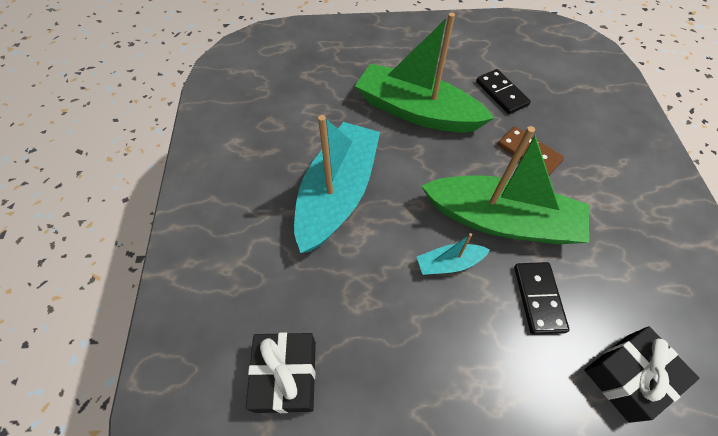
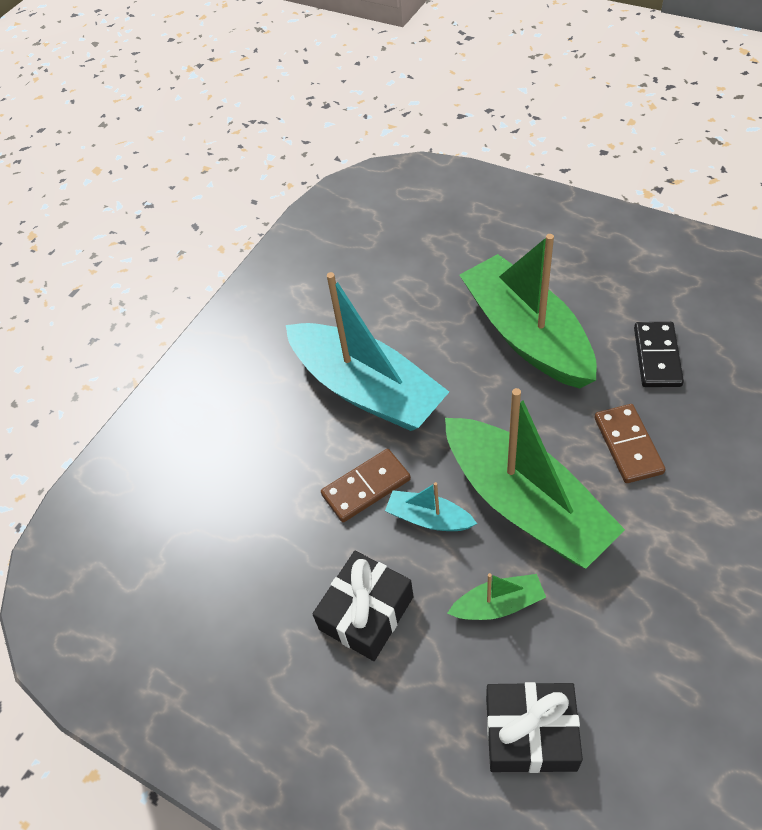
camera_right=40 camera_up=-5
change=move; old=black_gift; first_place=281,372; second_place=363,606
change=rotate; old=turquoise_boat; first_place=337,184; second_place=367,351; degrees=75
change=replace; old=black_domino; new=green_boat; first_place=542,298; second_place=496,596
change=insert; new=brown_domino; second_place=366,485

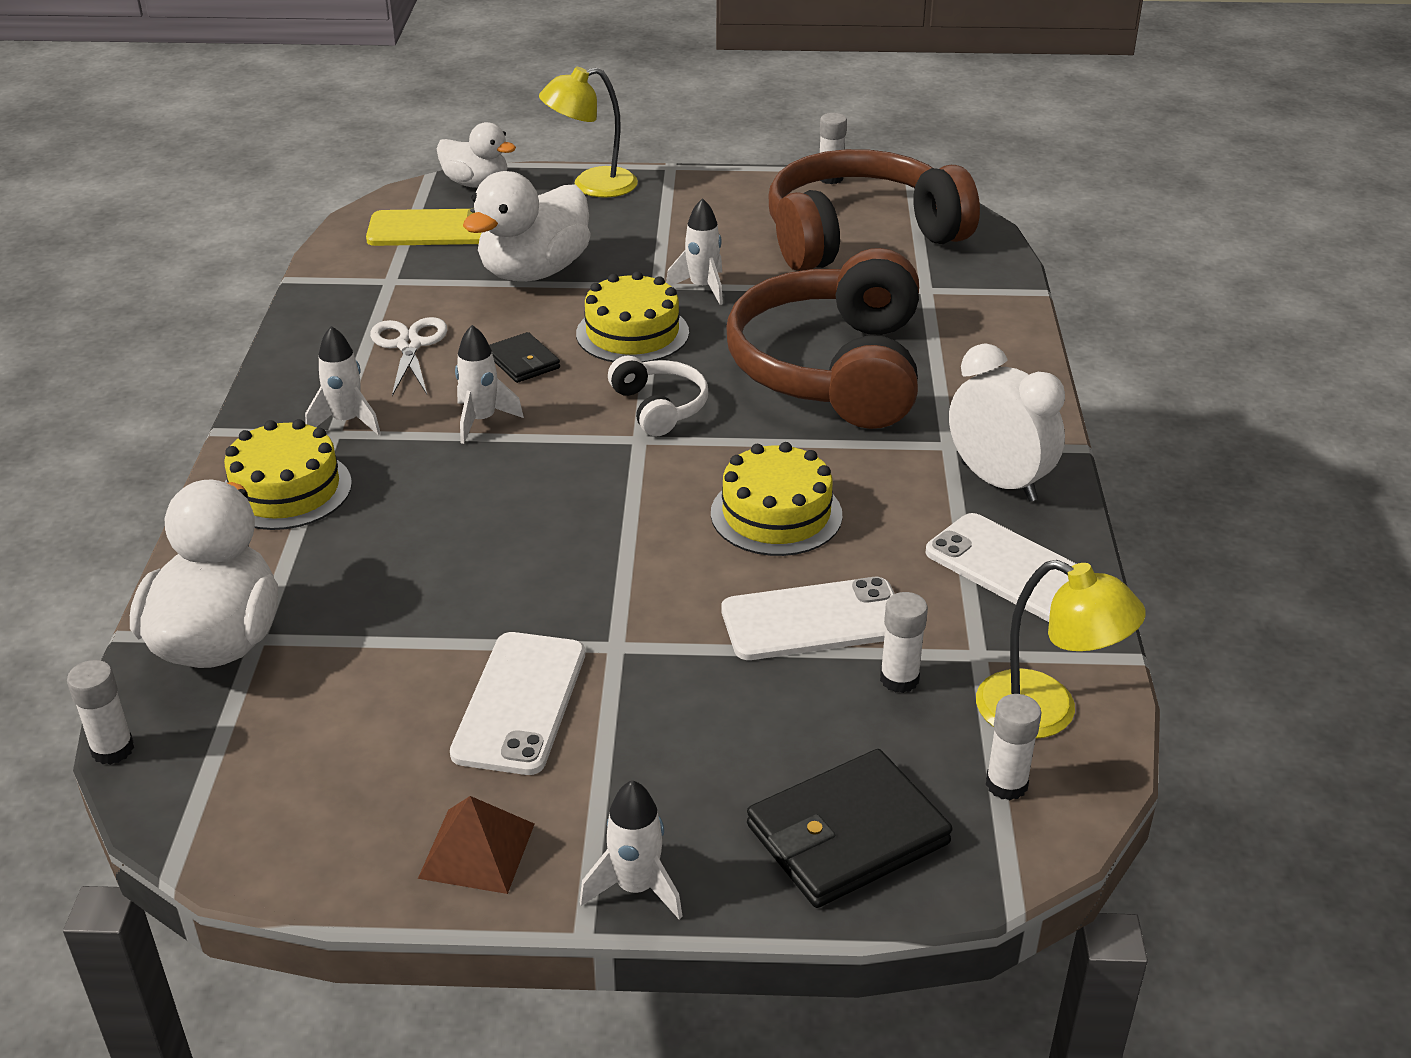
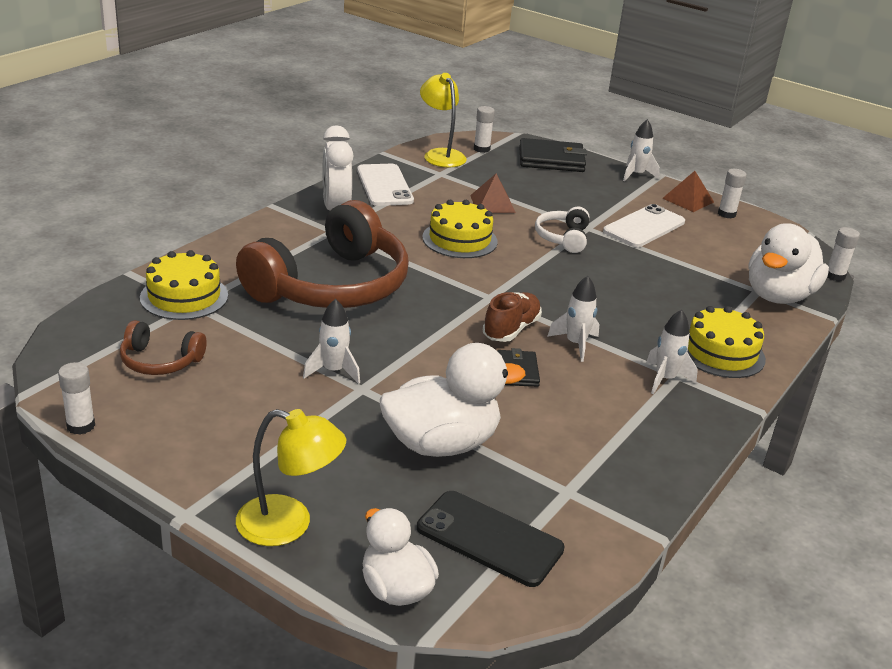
camera_right=-150 camera_up=-5
change=recolor; old=yellow_phone; new=black_phone; first_place=423,227; second_place=490,539
change=delete; old=white_scissors; first_place=408,356
change=move; old=yellow_cake; first_place=632,316; second_place=184,285
change=move; old=white_headphones; first_place=658,396; second_place=562,230
change=replace; old=white_phone; new=brown_pyramid; first_place=808,618; second_place=493,193
change=resize; old=brown_headphones; first_place=874,210; second_place=163,347; factor=0.44
change=move; old=white_glue_stick; first_place=904,642; second_place=732,194
change=insert; new=brown_shoe; second_place=512,317

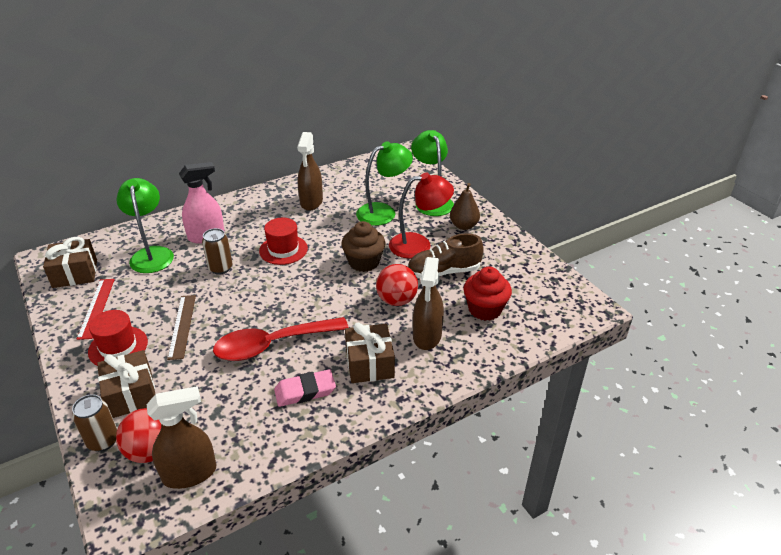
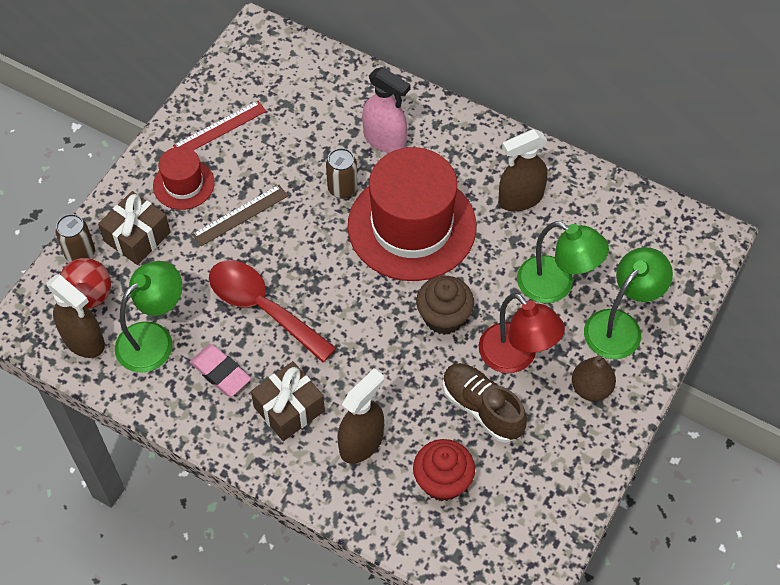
camera_right=60 camera_up=20
change=delete; old=brown_gift; first_place=70,262
change=move; old=green_lamp; first_place=145,225; second_place=148,317
change=resize; old=red_hat; first_place=283,241; second_place=412,214; factor=2.06
change=delete; old=red_ball; first_place=397,285
change=rotate; old=brown_spray_bottle; first_place=428,303; second_place=360,416; degrees=150

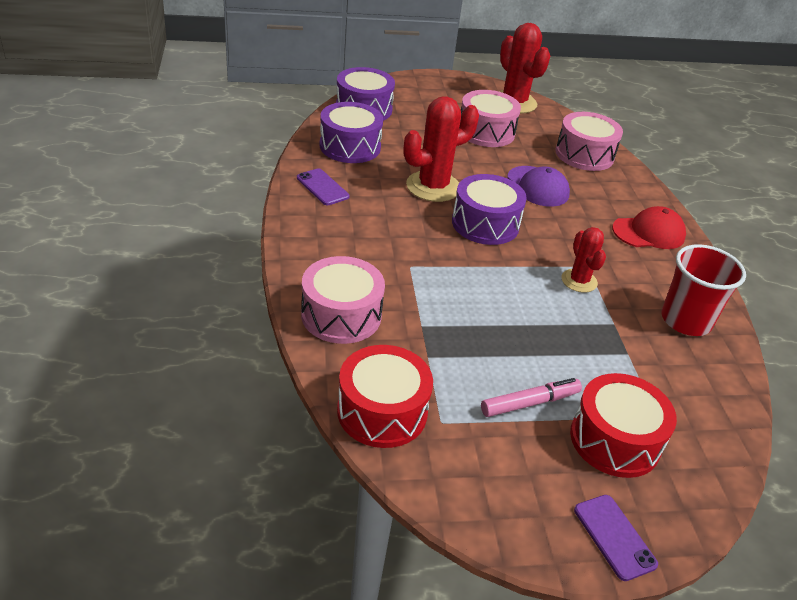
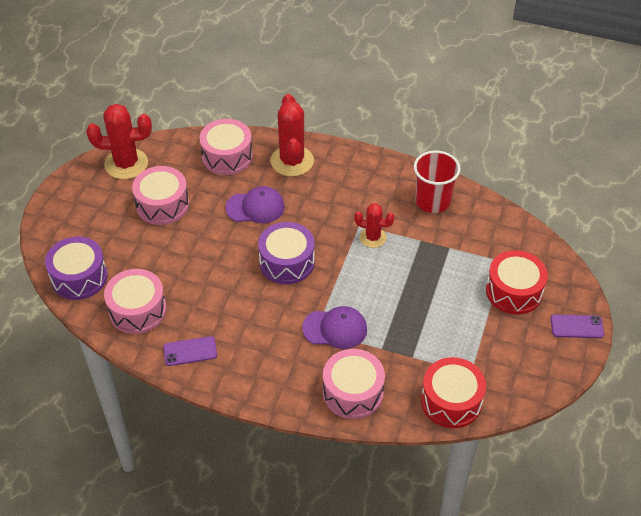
camera_right=-60 camera_up=10
change=recolor; old=purple_drum; new=pink_drum; first_place=351,132; second_place=135,301
change=move; old=red_cactus; first_place=441,149; second_place=292,135
change=delete; old=pink_marker; first_place=531,397
change=delete; old=red_cap; first_place=649,227
change=insert; new=purple_cap; second_place=334,327

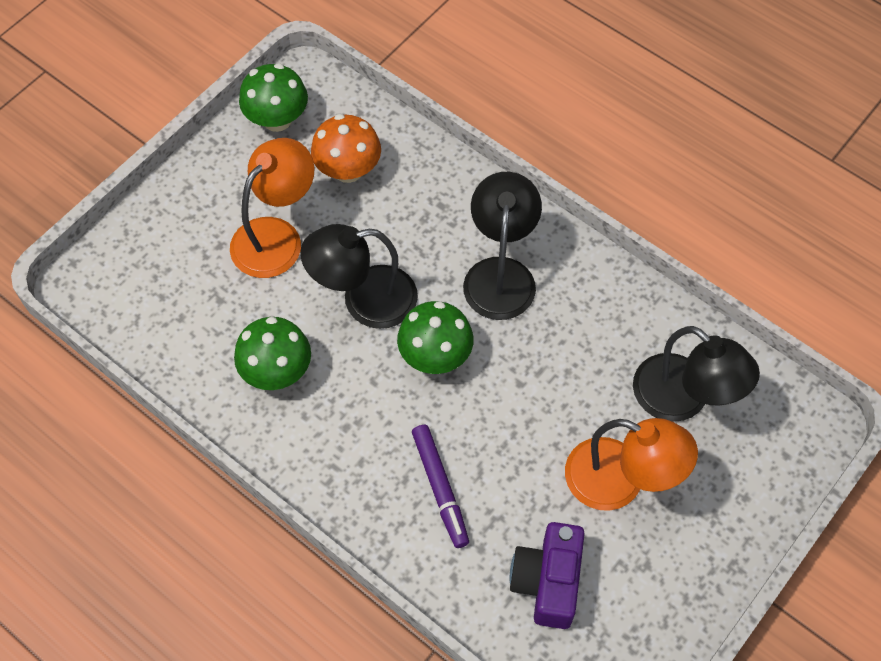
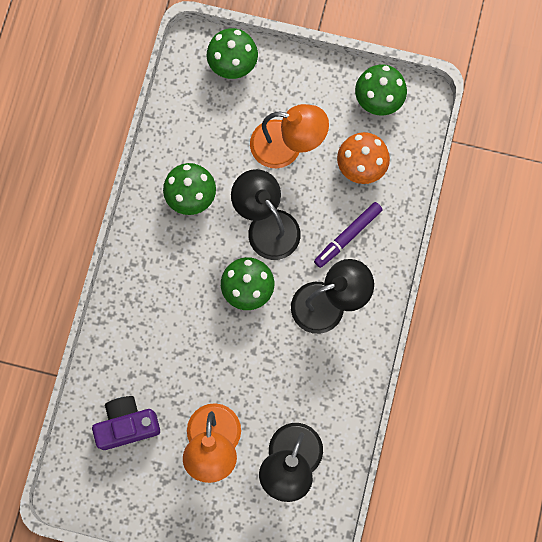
camera_right=65 camera_up=15
change=move; old=purple_marker; first_place=440,486; second_place=348,235
change=insert; new=green_mushroom; second_place=232,53

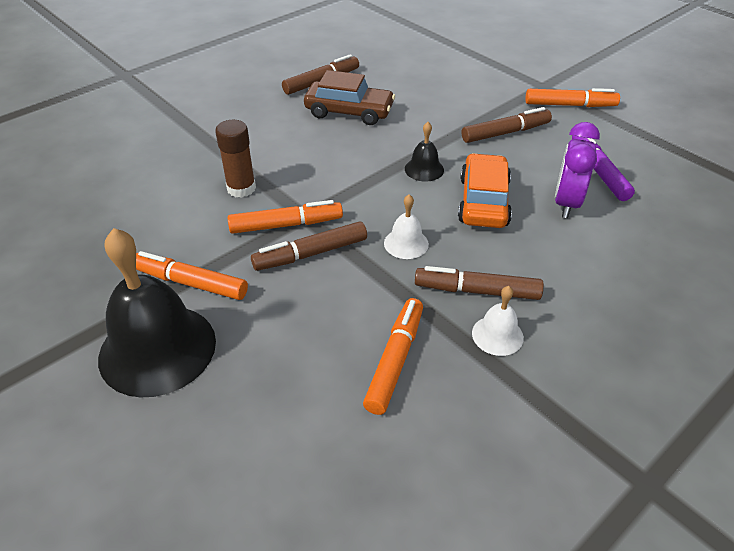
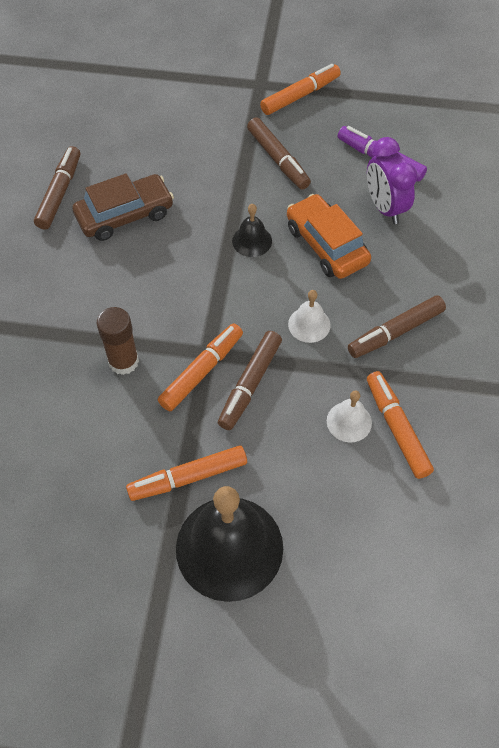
camera_right=-40 camera_up=15
change=rotate; old=brown_marker; first_place=507,125; second_place=279,154; degrees=120
change=move; old=white_bell; first_place=498,321; second_place=349,416

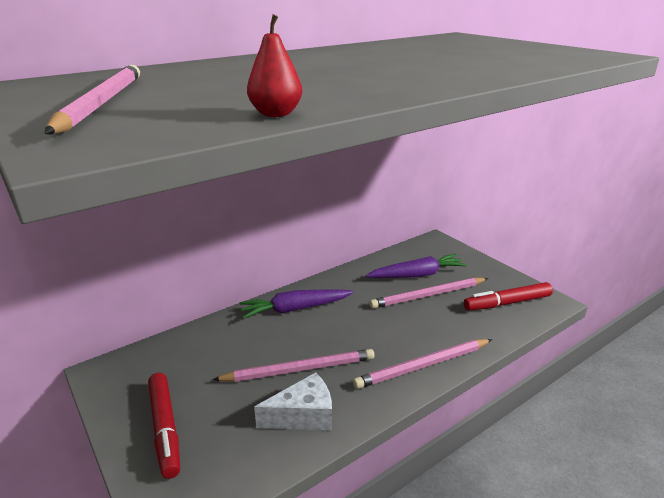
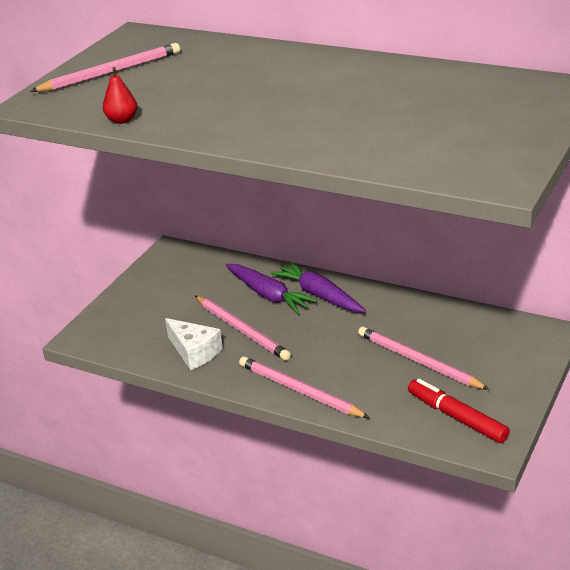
camera_right=65 camera_up=5
change=delete; old=red_marker; first_place=164,426
change=move; old=purple_carrot; first_place=416,266; second_place=271,289

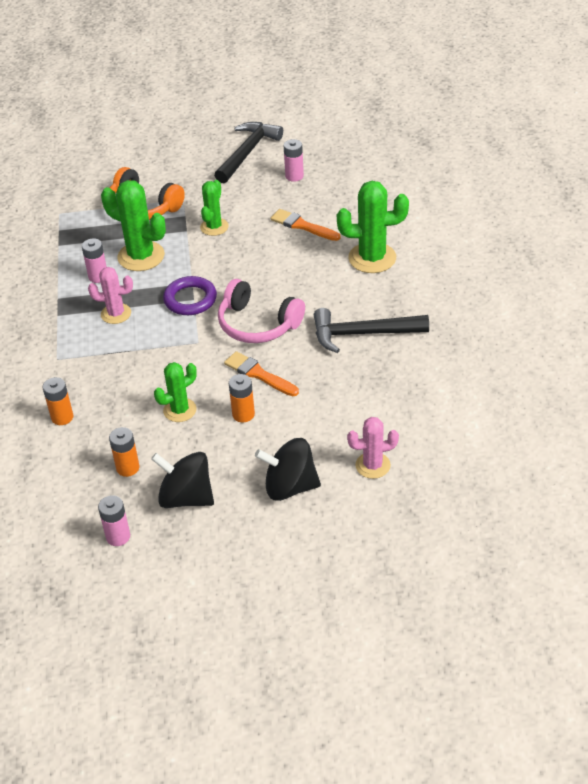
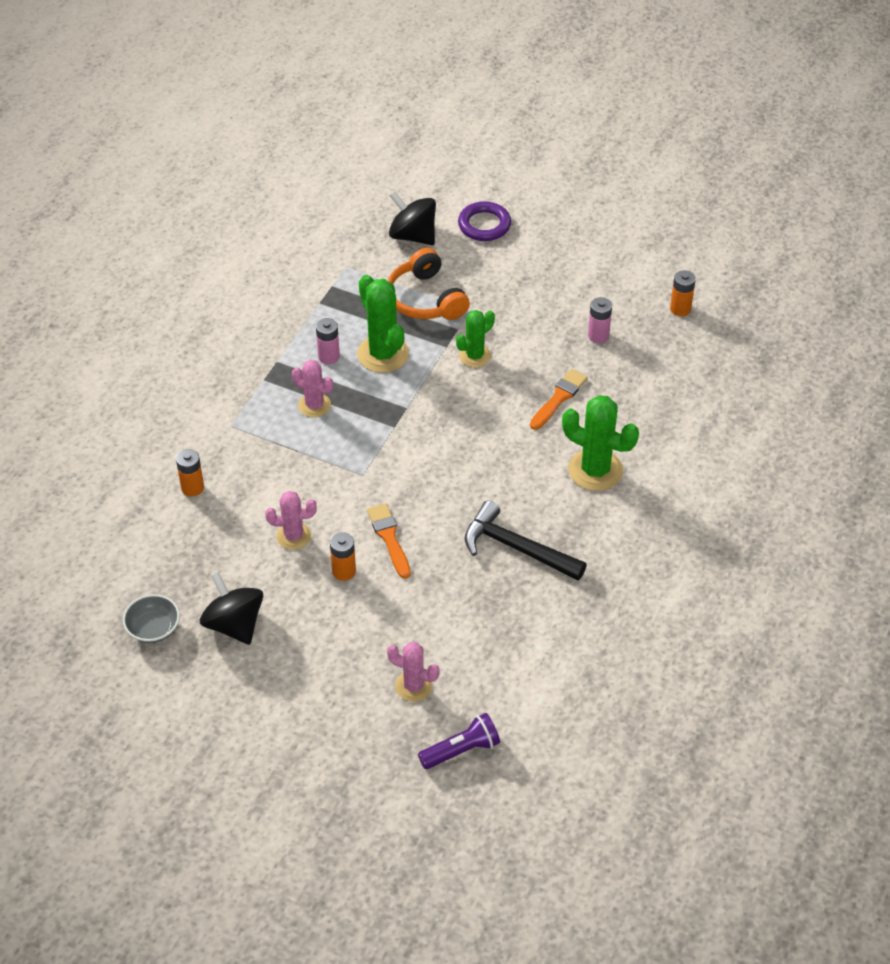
camera_right=30 camera_up=5
change=replace; old=pink_battery; new=grey_bowl; first_place=114,520; second_place=151,618
change=move; old=orange_battery; first_place=124,452; second_place=683,293
change=recolor; old=green_cactus; new=pink_cactus; first_place=175,392; second_place=291,520
change=move; old=purple_ring; first_place=190,295; second_place=484,221
change=delete; old=black_hammer; first_place=248,153
change=delete; old=pink_headphones; first_place=261,311
change=move; old=black_spinning_top; first_place=288,469; second_place=412,218
change=rotate; old=orange_brush; first_place=305,225; second_place=558,399; degrees=60
change=insert; new=purple_flashlight; second_place=459,741

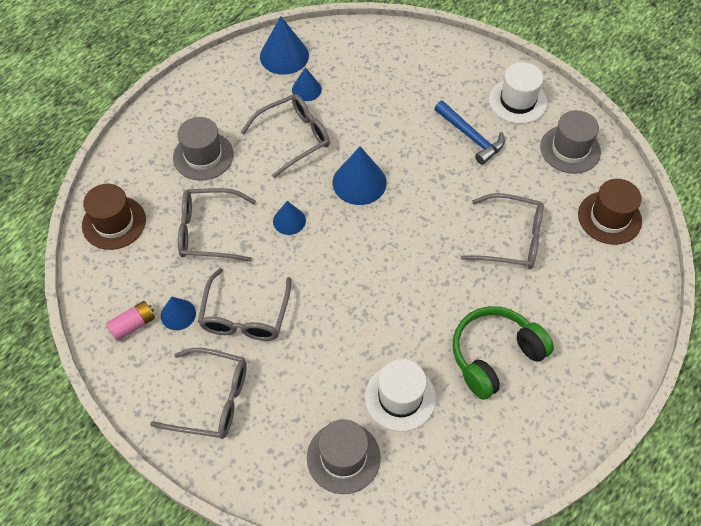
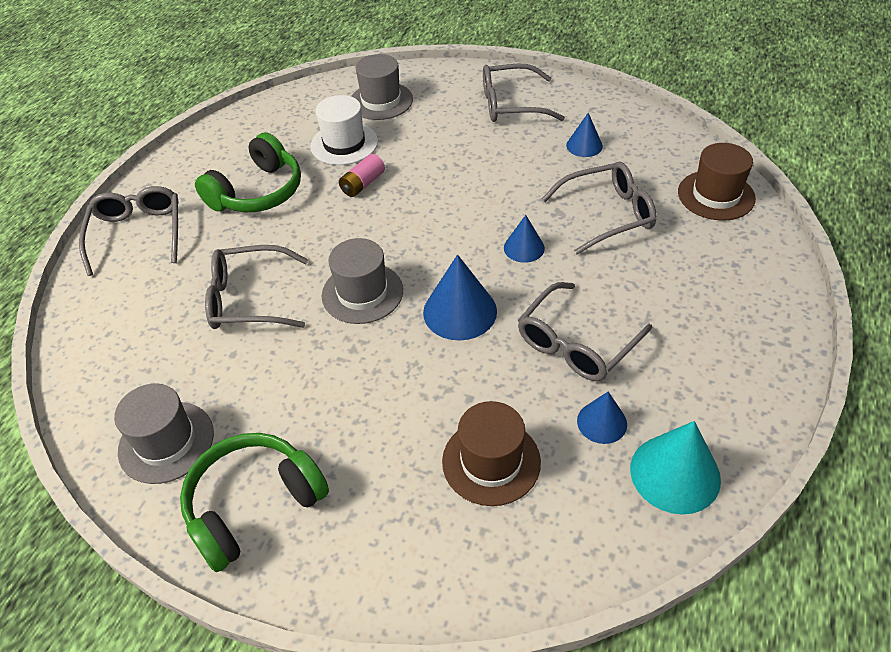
camera_right=165 camera_up=-10
change=move; old=pink_battery; first_place=130,321; second_place=362,175
change=move; old=grey_hat; first_place=203,149; second_place=362,281
change=move; old=grey_glasses; first_place=244,304; second_place=129,231
change=recolor; old=blue_cone; new=turquoise_cone; first_place=284,45; second_place=675,468
change=delete; old=blue_hammer; first_place=469,133
change=replace; old=white_hat; new=green_headphones; first_place=518,93; second_place=254,502
change=move; old=brown_hat; first_place=610,212; second_place=491,453

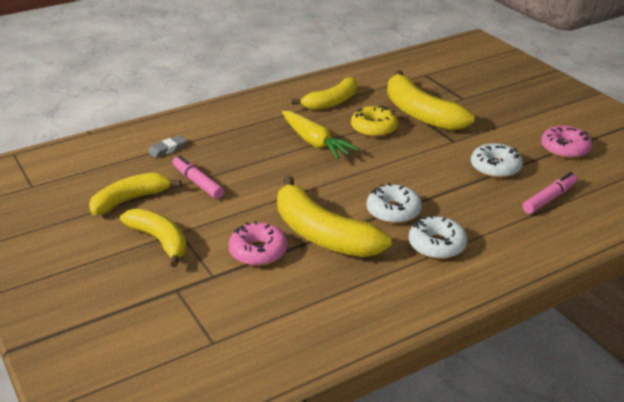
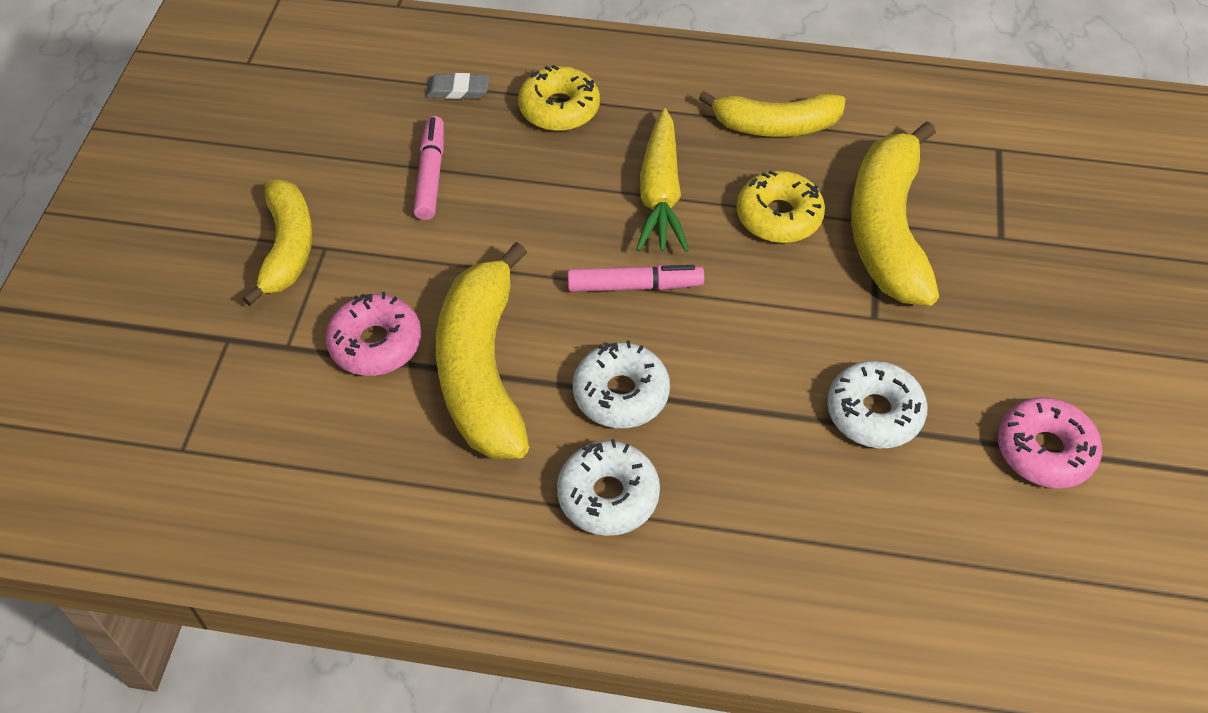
camera_right=40 camera_up=20
change=delete; old=yellow_banana; first_place=135,194
change=move; old=pink_marker; first_place=550,193; second_place=635,278
change=insert; new=yellow_donut; second_place=559,98

